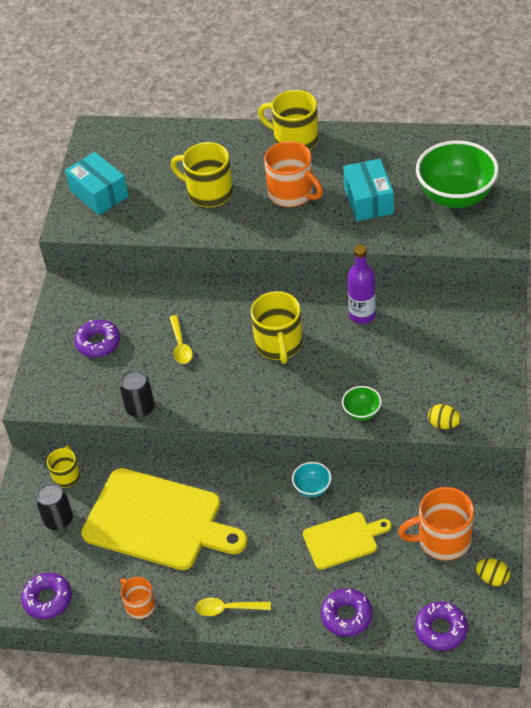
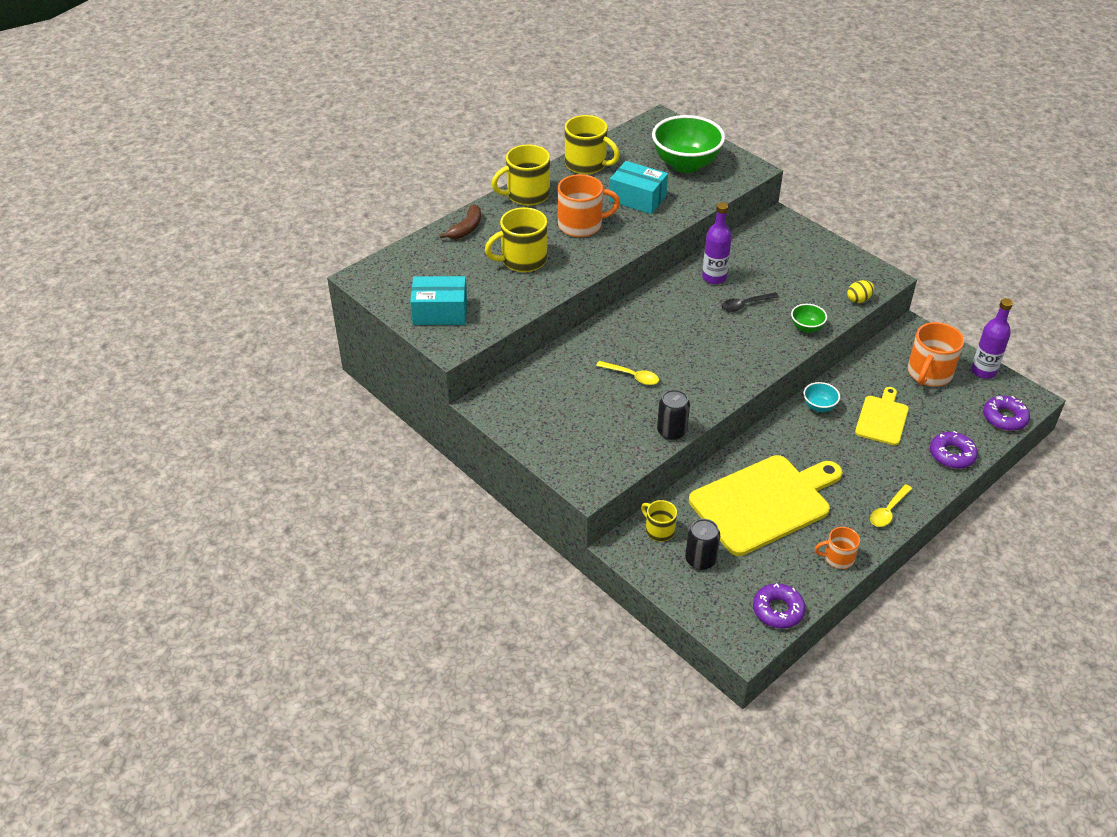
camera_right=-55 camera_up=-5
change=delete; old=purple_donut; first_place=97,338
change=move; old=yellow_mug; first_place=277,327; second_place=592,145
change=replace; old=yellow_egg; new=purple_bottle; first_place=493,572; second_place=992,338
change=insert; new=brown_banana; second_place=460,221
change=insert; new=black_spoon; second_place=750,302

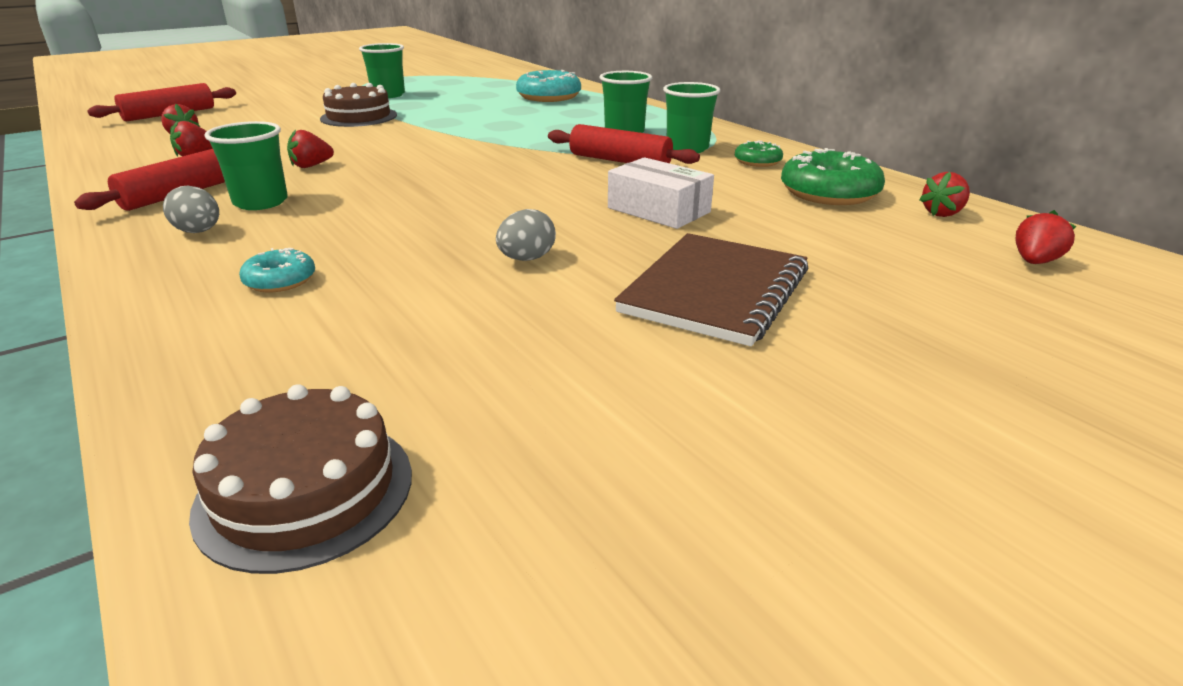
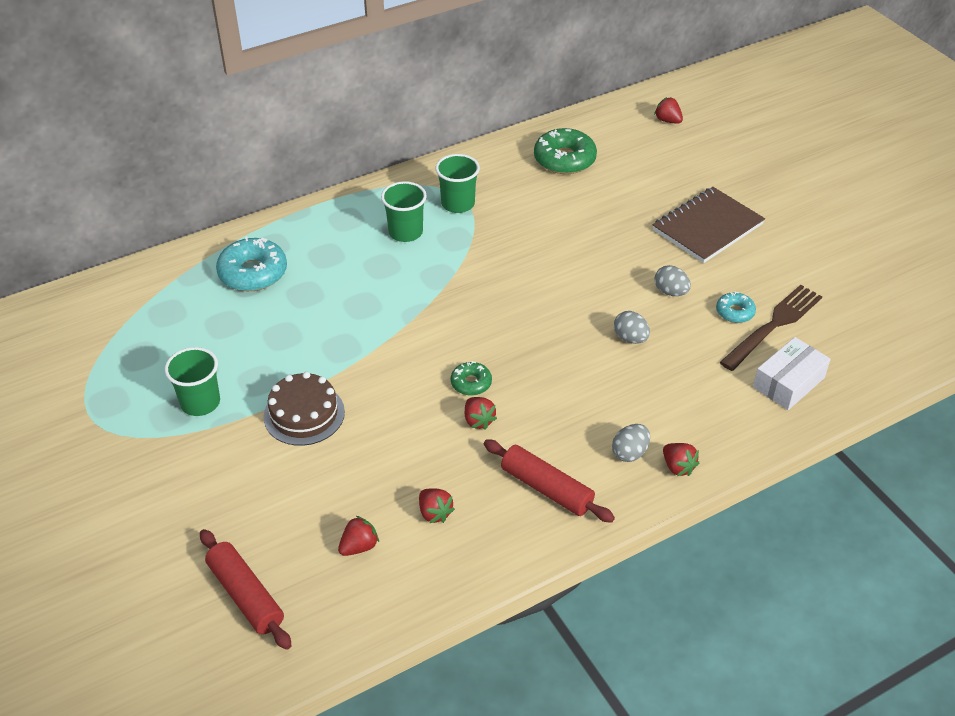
camera_right=-85 camera_up=15
change=delete; old=brown_cake; first_place=300,479
change=delete; old=green_cup; first_place=246,165
change=move; old=turquoise_donut; first_place=277,270; second_place=736,307
change=delete; old=red_rolling_pin; first_place=624,144
change=move; old=white_box; first_place=661,193; second_place=792,373
change=rotate; old=brown_notebook; first_place=711,290; second_place=709,225; degrees=-75
change=move; old=green_donut; first_place=759,154; second_place=471,378
change=move; old=red_strawberry; first_place=944,194; second_place=681,459
change=insert; new=grey_egg; second_place=632,327
change=insert; new=brown_fork; second_place=771,328

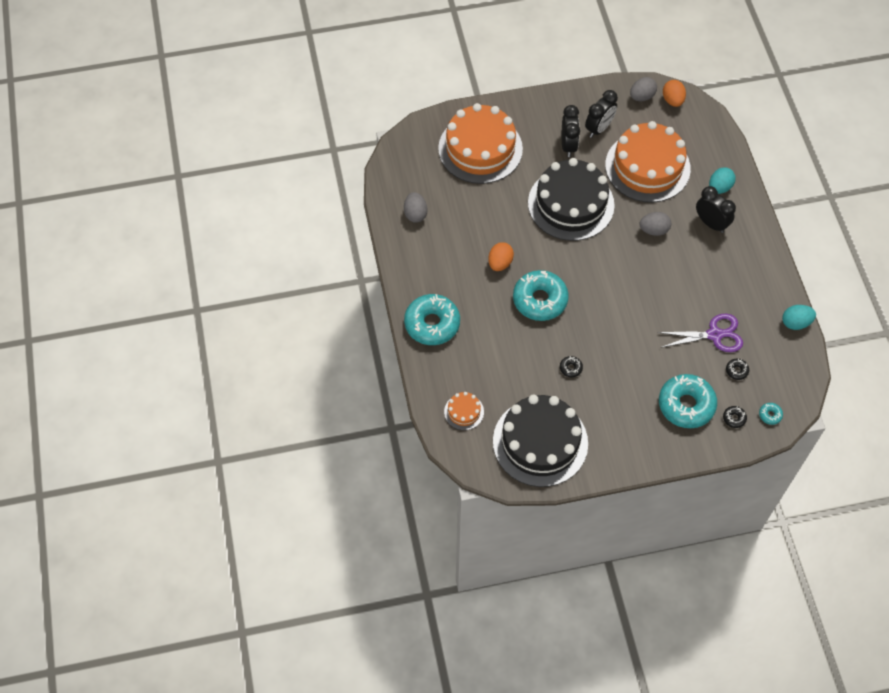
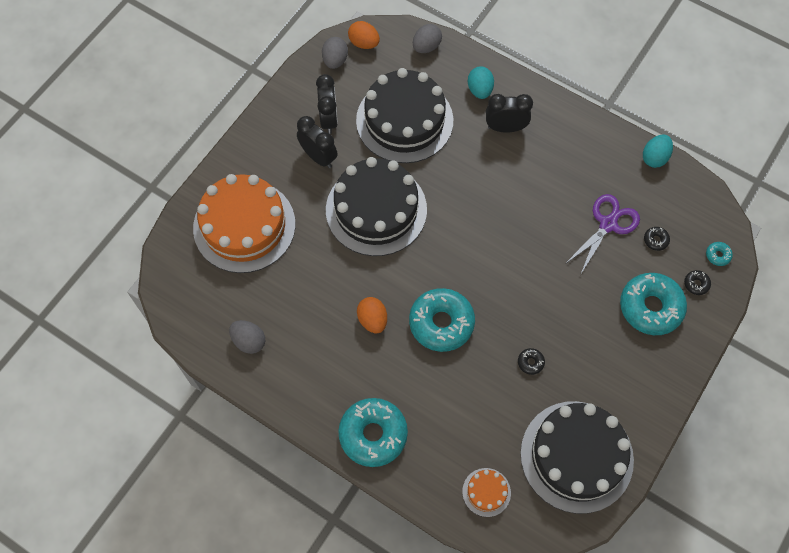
camera_right=-45 camera_up=5
change=recolor; old=orange_cake; new=black_cake; first_place=648,162; second_place=404,115
change=move; old=grey_egg; first_place=655,224; second_place=427,38

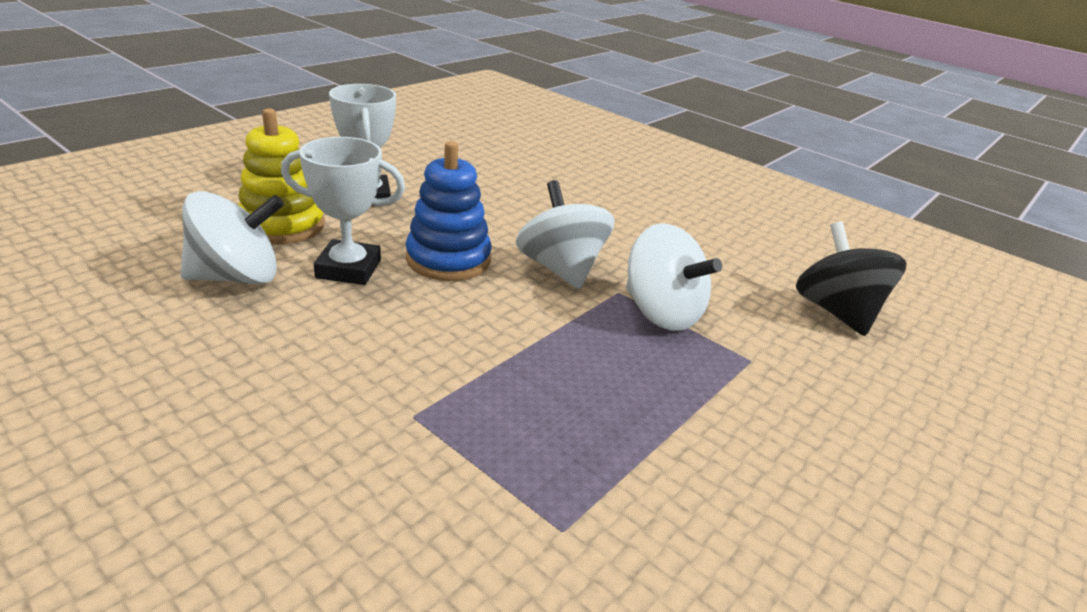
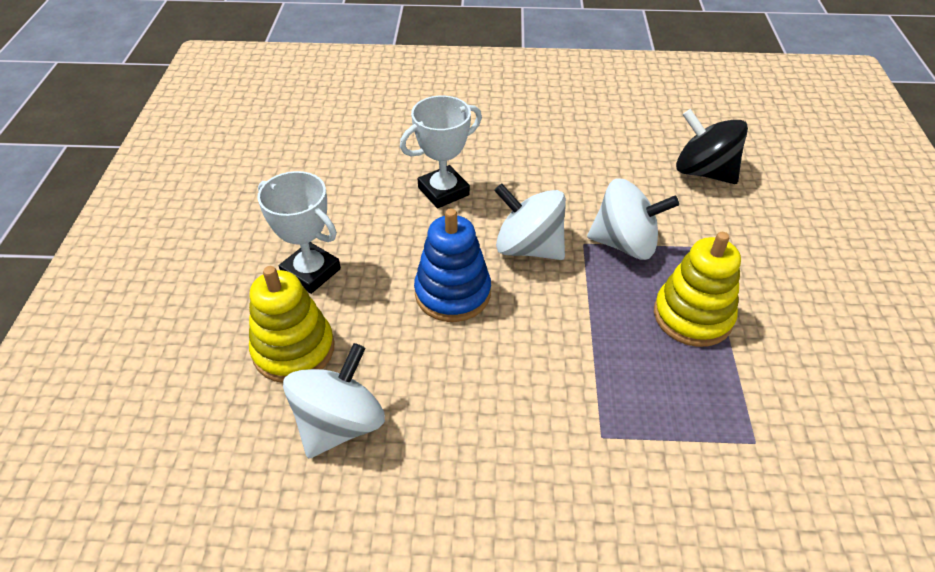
camera_right=-35 camera_up=15
change=move; old=white_trophy; first_place=343,211; second_place=441,152
change=insert; new=yellow_stacking_toy; second_place=697,289

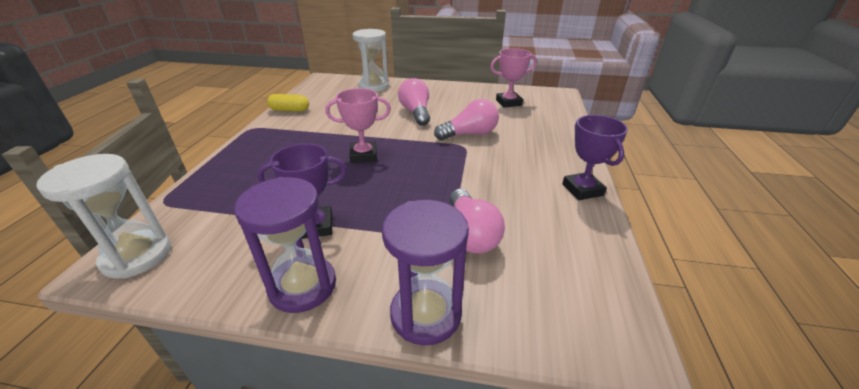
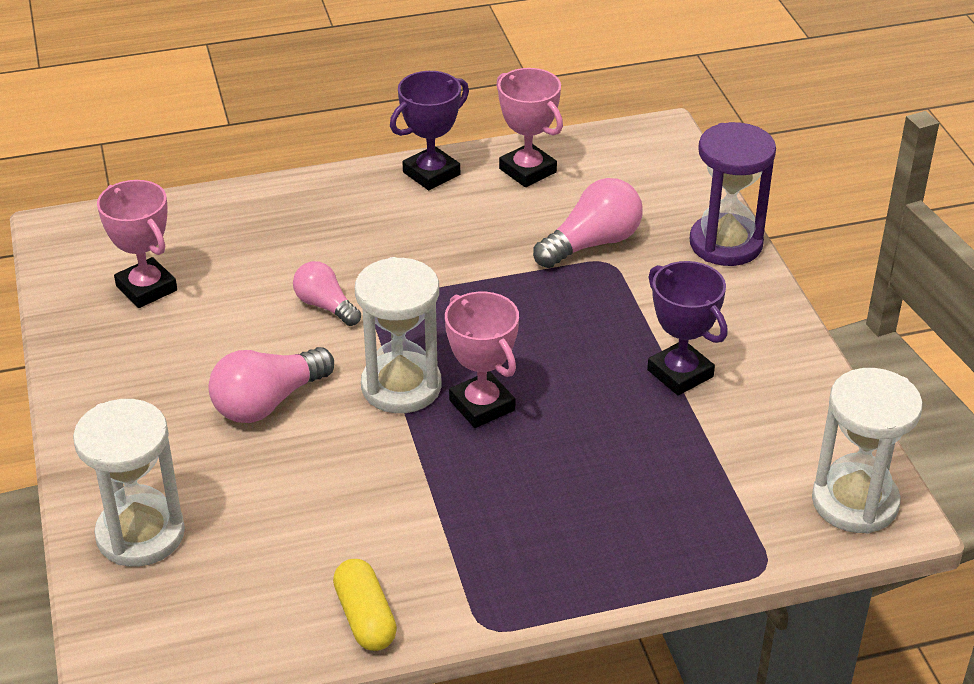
camera_right=-115 camera_up=5
change=delete; old=purple_hourglass; first_place=285,245
change=resize; old=pink_light_bulb; first_place=466,119; second_place=327,293; factor=0.65
change=insert; new=white_hourglass; second_place=398,335
change=insert; new=pink_trophy; second_place=529,127

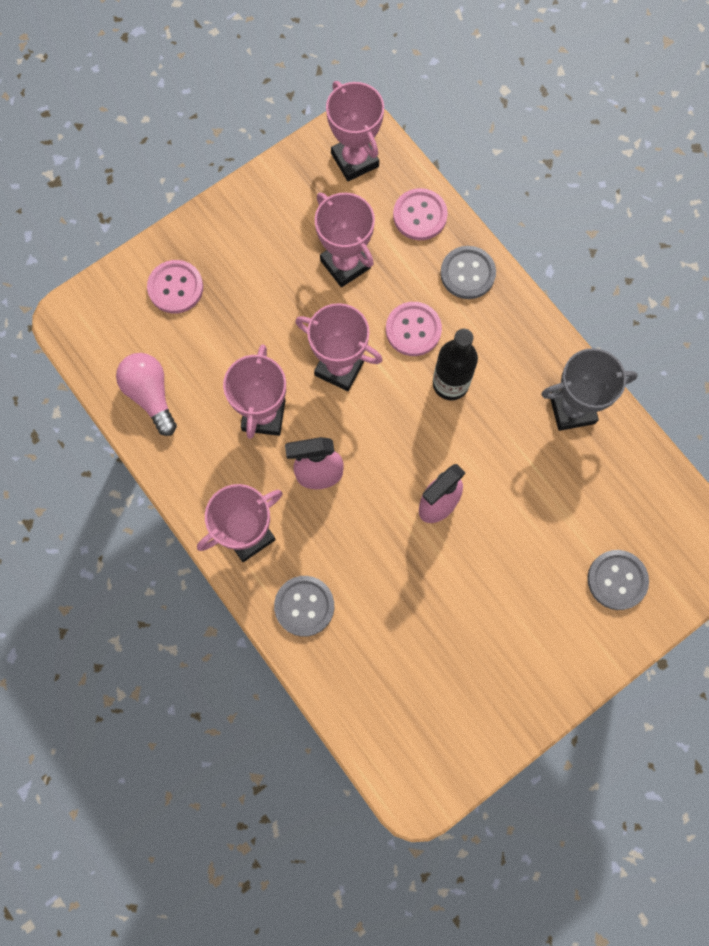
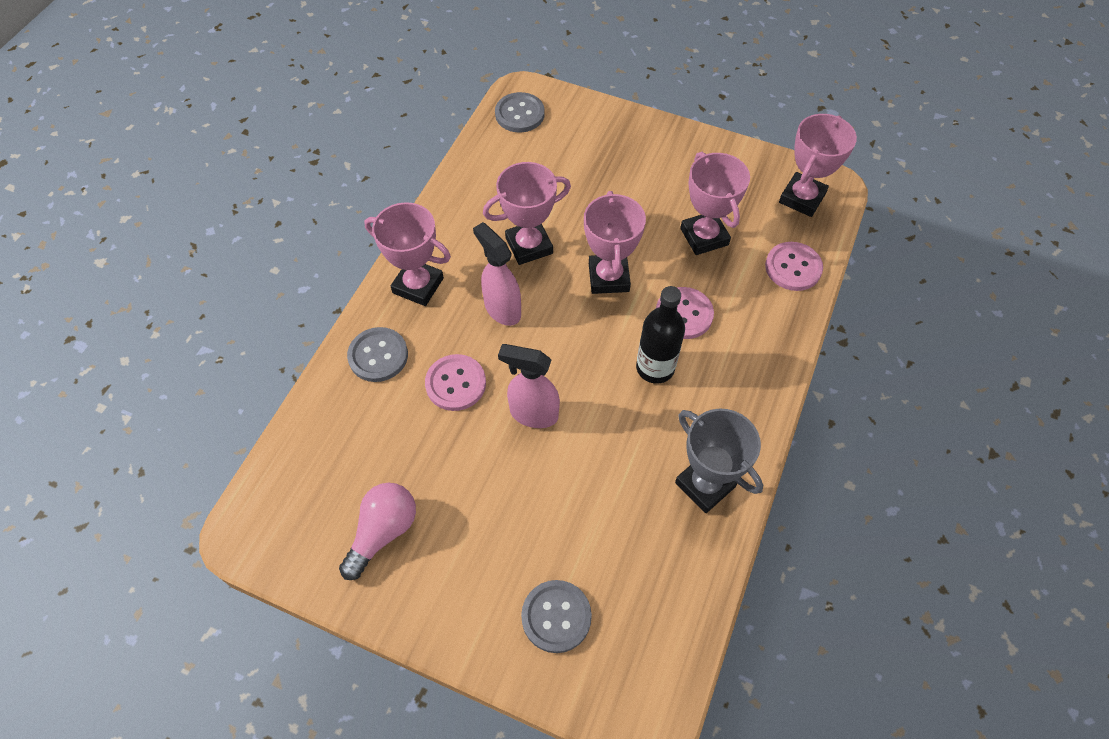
camera_right=60 camera_up=-15
change=move; old=pink_light_bulb; first_place=146,394; second_place=377,531
change=move; old=pink_button; first_place=175,286; second_place=455,382
change=rotate; old=pink_trophy; first_place=345,240; second_place=715,203; degrees=-45
change=move; old=grey_button; first_place=468,272; second_place=520,112

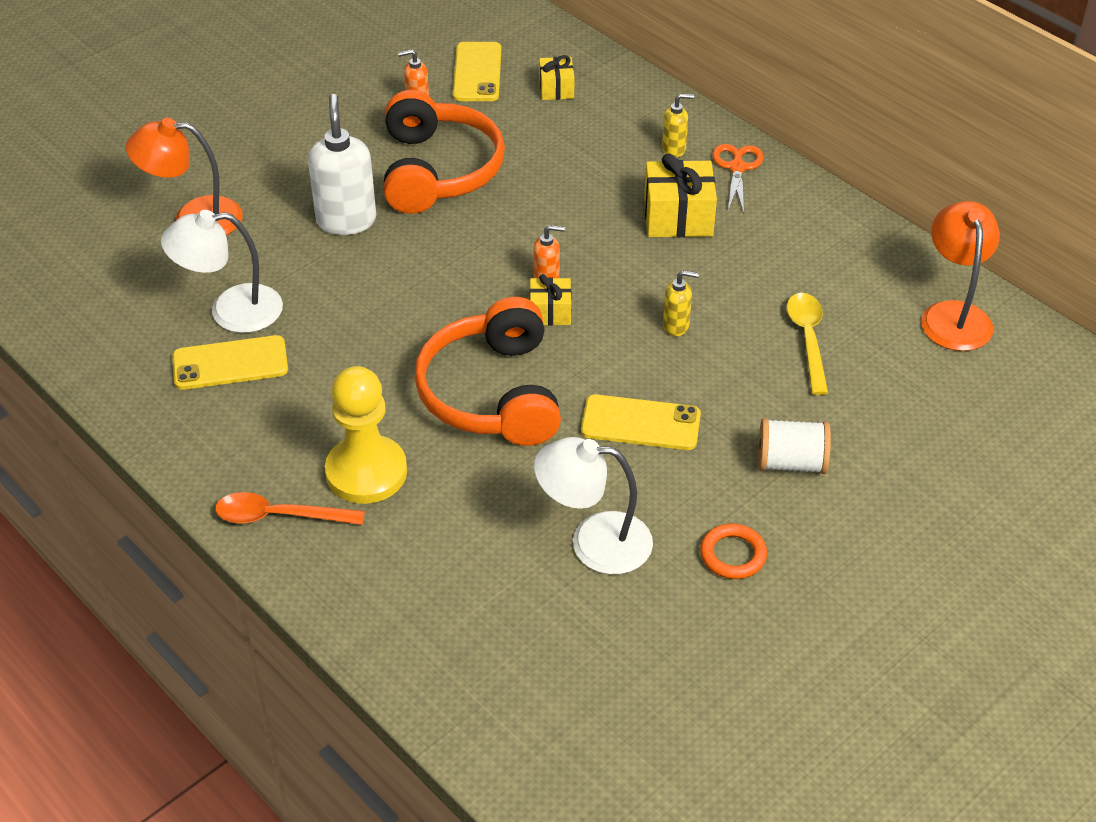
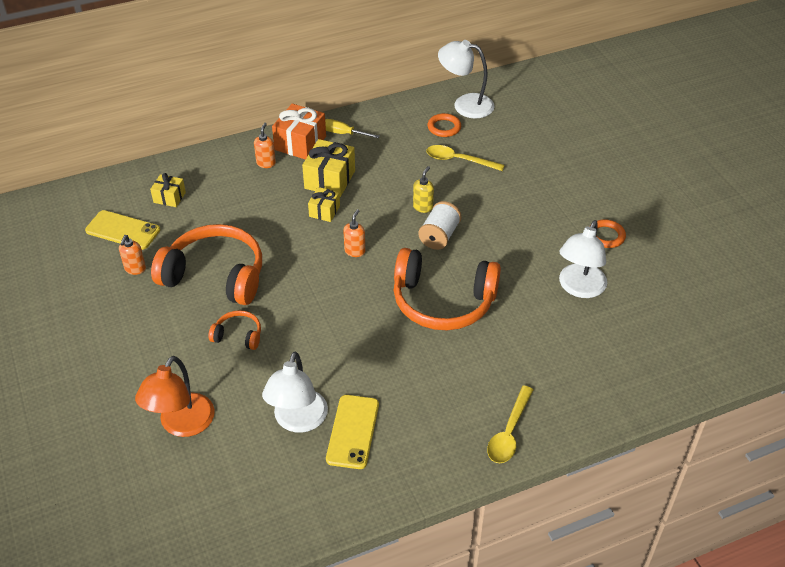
camera_right=-70 camera_up=0
change=recolor; old=orange_spoon; new=yellow_spoon; first_place=290,508; second_place=510,424
change=replace; old=white_soap_dispenser; new=orange_headphones; first_place=342,164; second_place=235,330
change=delete; old=yellow_pawn; first_place=366,435
change=move; old=yellow_gift; first_place=550,299; second_place=324,204
change=delete; old=yellow_phone; first_place=641,422
change=recolor; old=yellow_soap_dispenser; new=orange_soap_dispenser; first_place=678,125; second_place=265,145
change=replace; old=orange_scissors; new=orange_gift; first_place=738,178; second_place=299,132
change=move; old=white_spool; first_place=794,446; second_place=440,225
change=recolor; old=orange_lamp; new=white_lamp; first_place=960,276; second_place=466,79
change=insert; new=yellow_screwdriver; second_place=352,128
change=insert; new=orange_ring; second_place=444,125

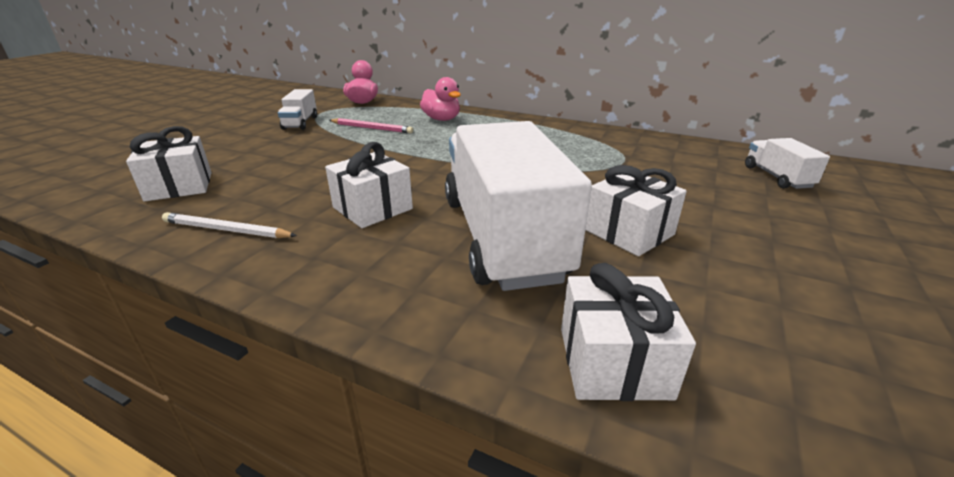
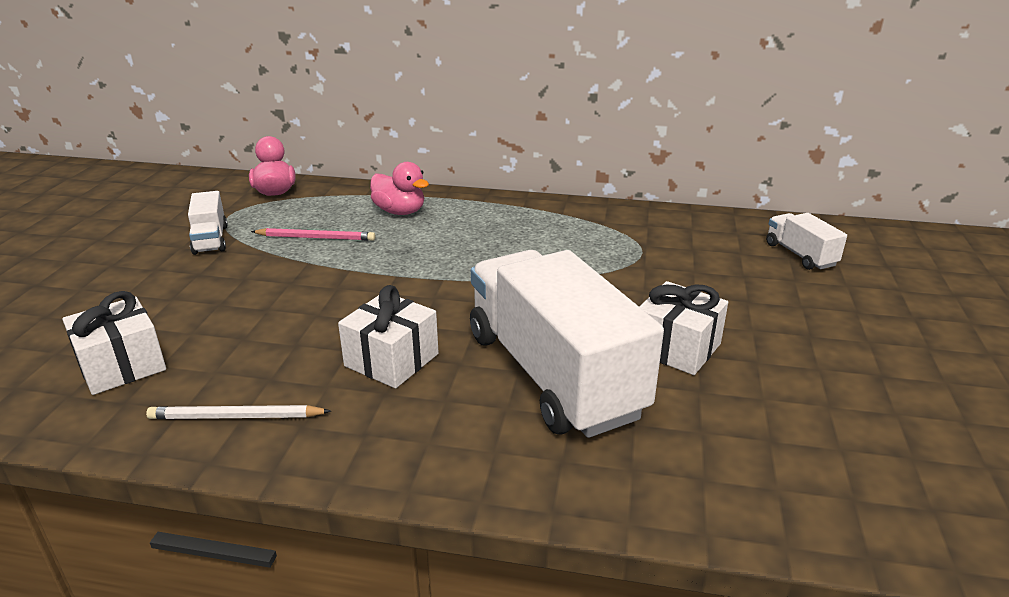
camera_right=-15 camera_up=0
change=delete; old=white_gift; first_place=628,332

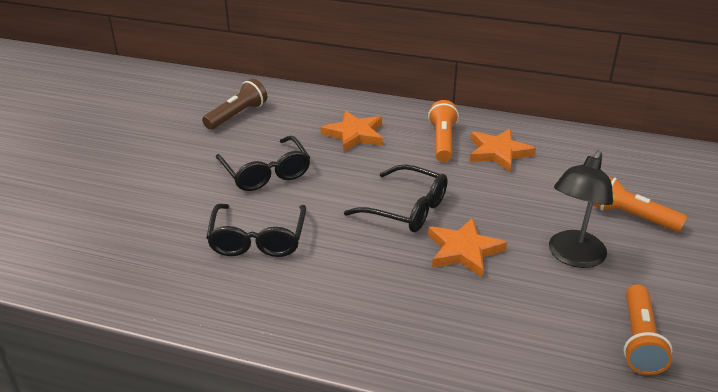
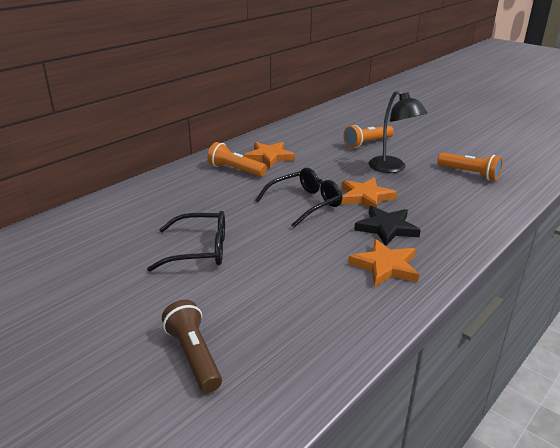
camera_right=-65 camera_up=-5
change=move; old=brown_flashlight; first_place=234,104; second_place=192,346
change=delete; old=black_glasses; first_place=256,230
change=move; old=orange_star; first_place=352,131; second_place=383,263
change=insert; new=black_star; second_place=387,226

